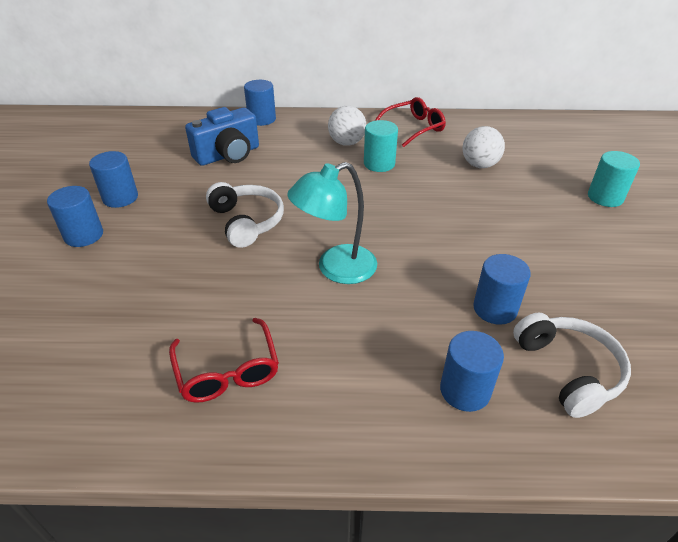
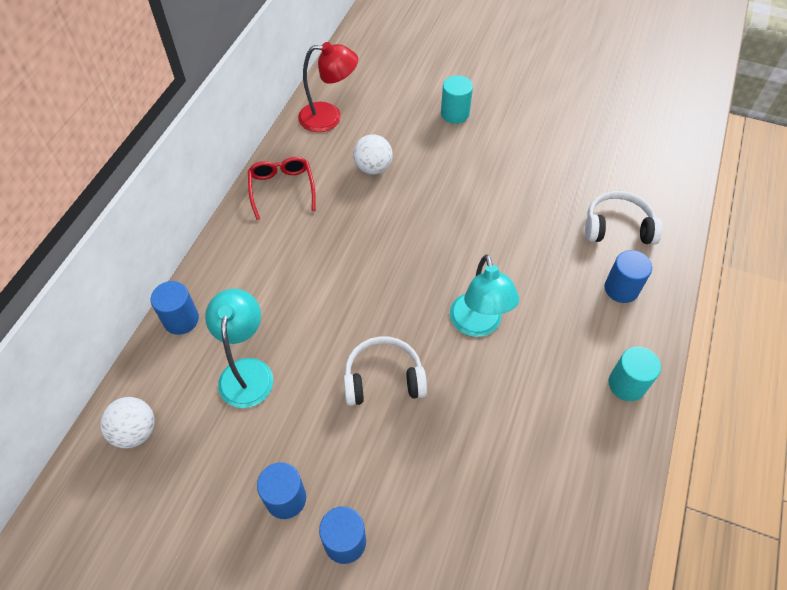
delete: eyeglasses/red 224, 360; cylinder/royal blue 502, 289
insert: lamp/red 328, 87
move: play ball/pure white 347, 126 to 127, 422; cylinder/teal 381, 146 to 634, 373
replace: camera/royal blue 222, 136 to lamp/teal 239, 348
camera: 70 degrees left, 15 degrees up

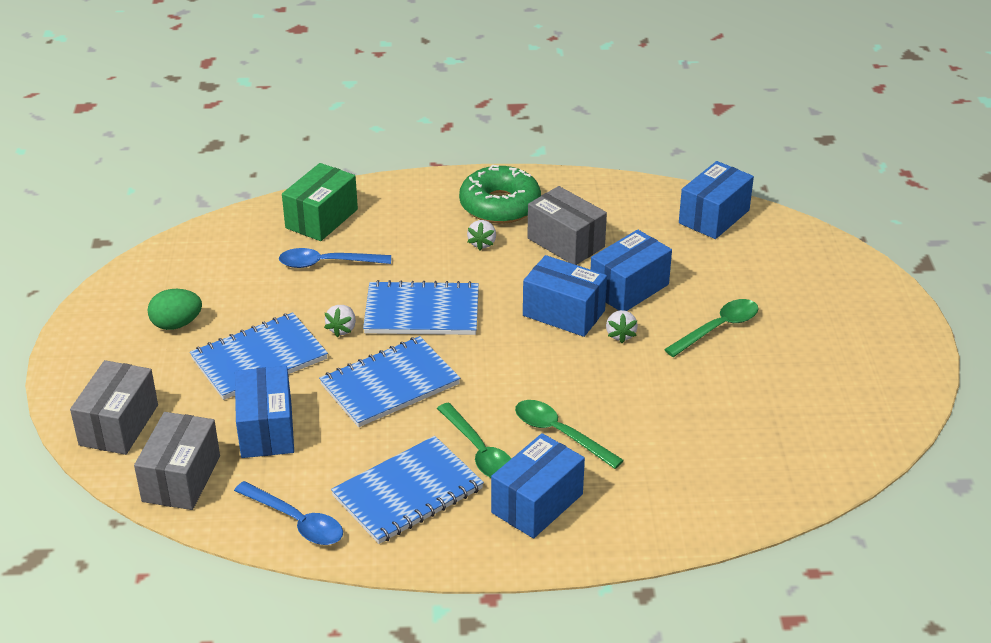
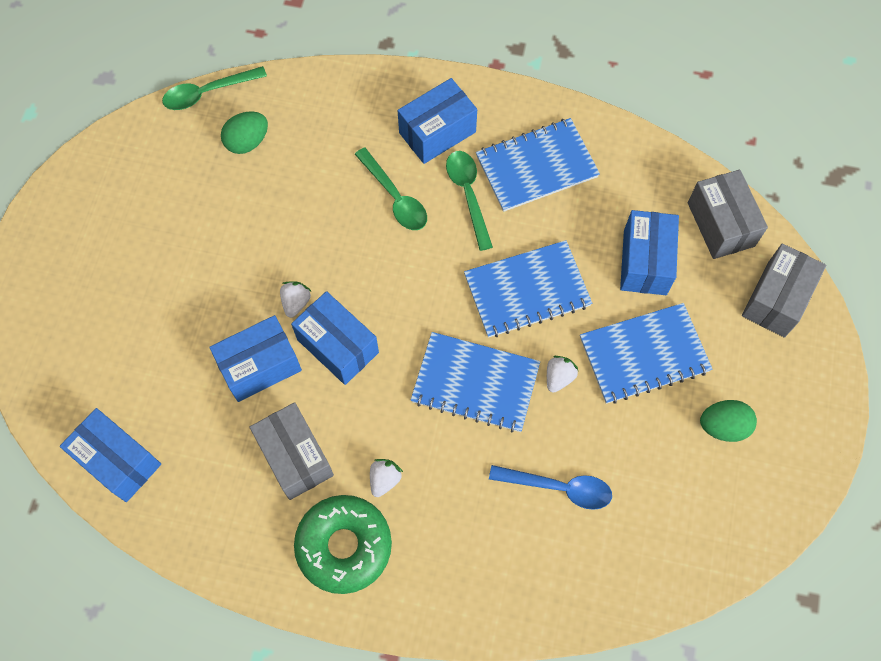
delete: teaspoon/royal blue 288, 513; parcel/green 320, 202
insert: egg shape/green 244, 132
move: teaspoon/green 711, 328 to 214, 88
rotate: parcel/gray 177, 461 = 728, 214 45 degrees counterclockwise; parcel/royal blue 716, 200 = 110, 455 75 degrees clockwise
camera: 165 degrees left, 30 degrees up

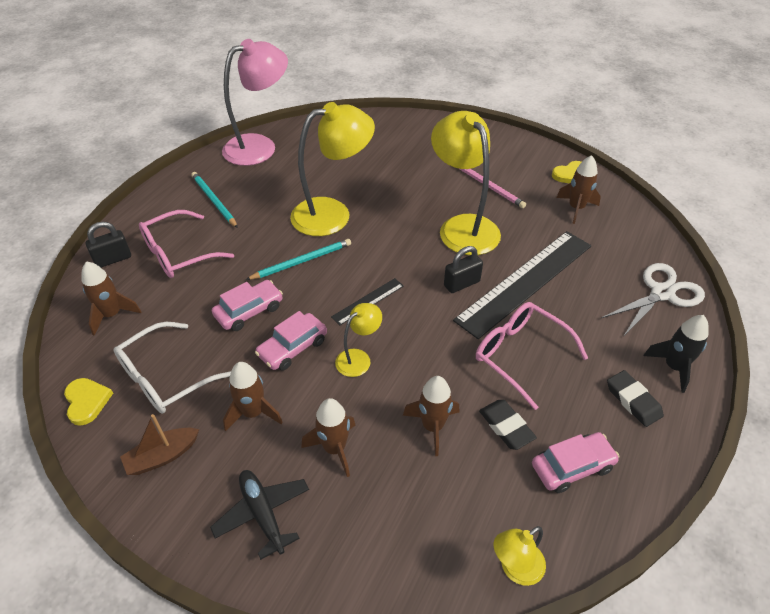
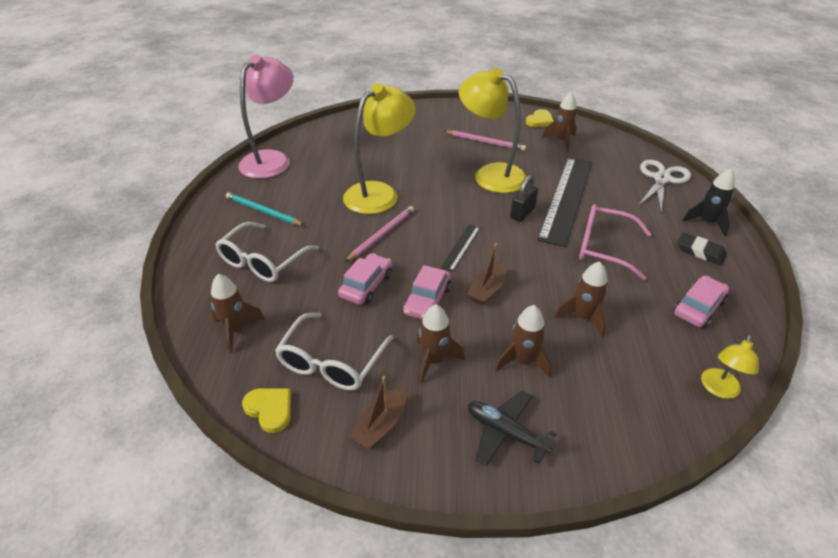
delete: padlock/jet-black 108, 245; eraser/jet-black 508, 425
replace: lamp/golden 358, 340 to toy boat/brown 486, 274
recolor: eyeglasses/pink 186, 244 to eyeglasses/pure white 267, 252; pencil/teal 298, 259 to pencil/pink 379, 234
camera: 25 degrees left, 5 degrees down

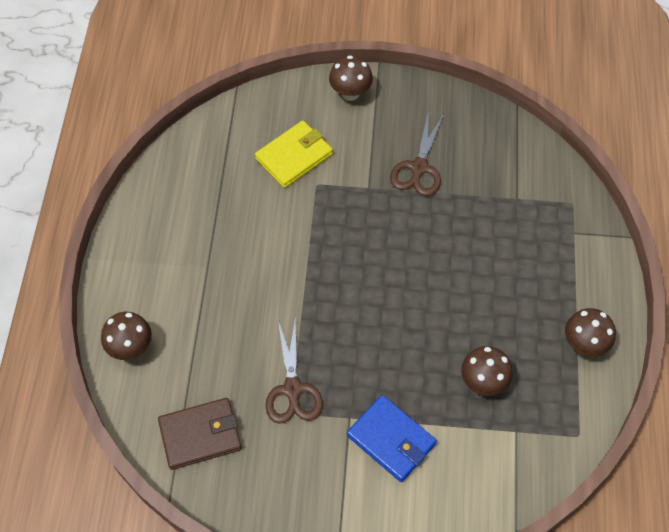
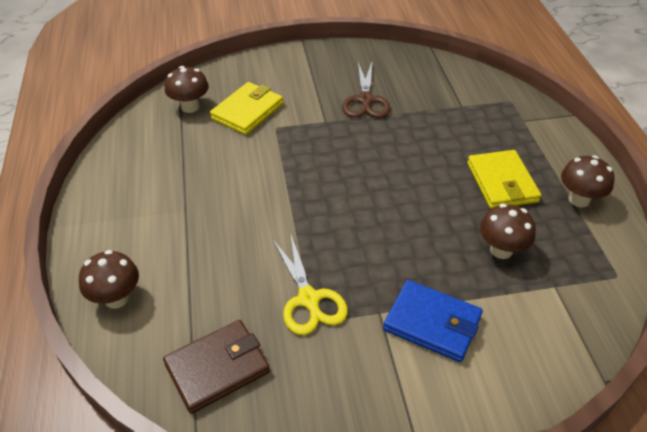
insert: card wallet/golden 504, 179
move: mushroom/brown 351, 78 to 187, 89
recolor: pair of scissors/brown 294, 372 to pair of scissors/golden 310, 284
camera: 15 degrees left, 15 degrees down

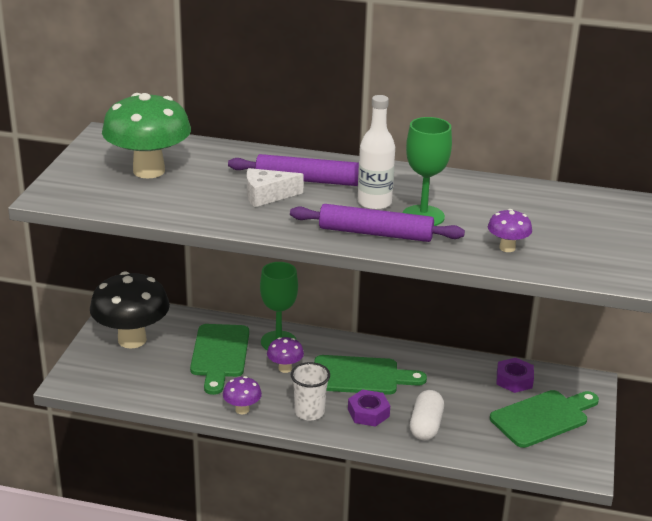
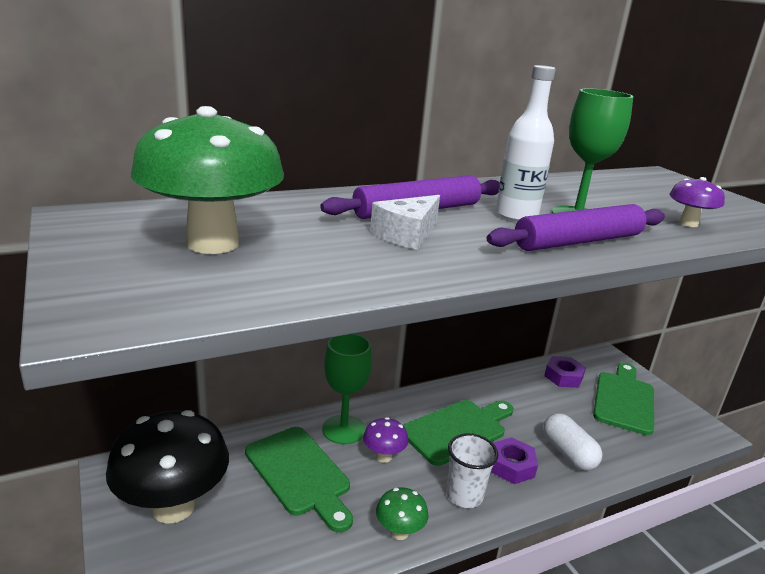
recolor: mushroom/violet 242, 395 to mushroom/green 402, 513
camera: 40 degrees left, 5 degrees down

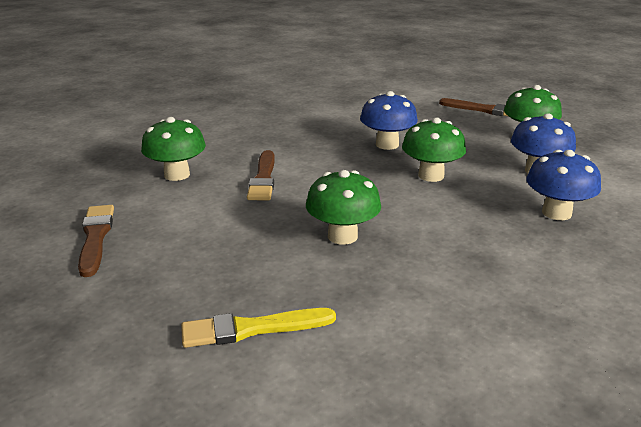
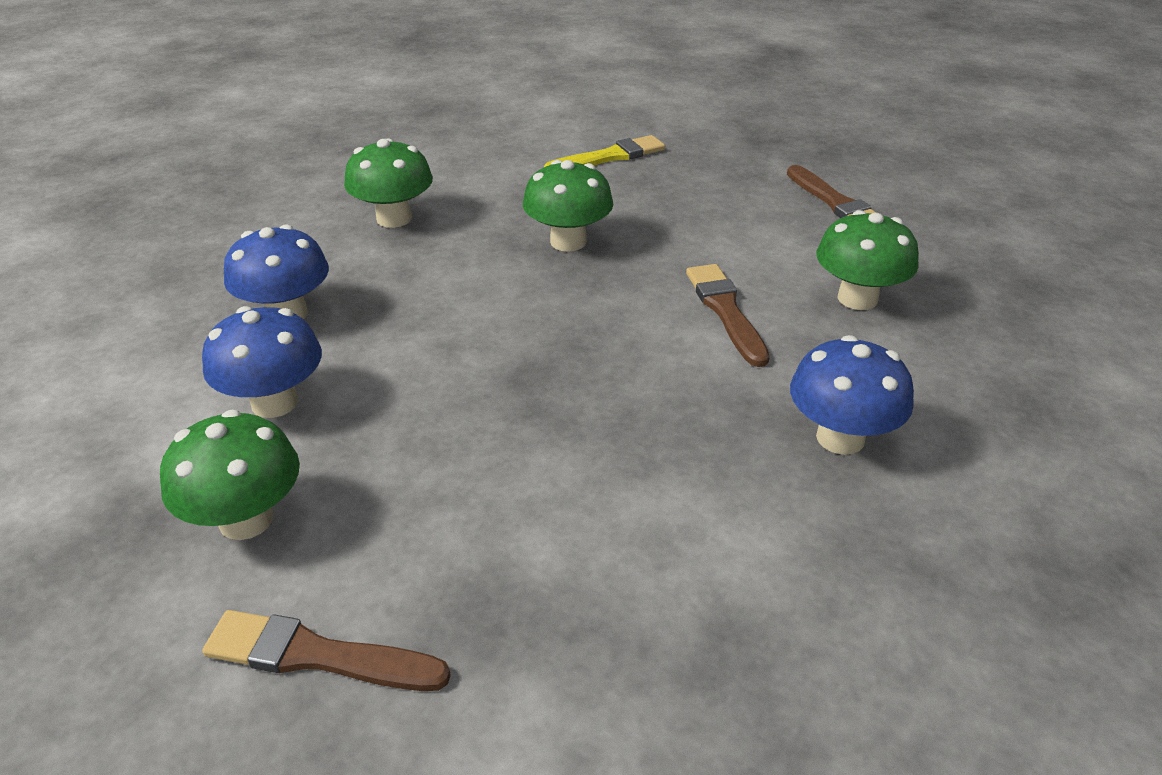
move: mushroom/royal blue 389, 120 to 852, 395; mushroom/green 434, 150 to 388, 183
camera: 165 degrees right, 10 degrees up

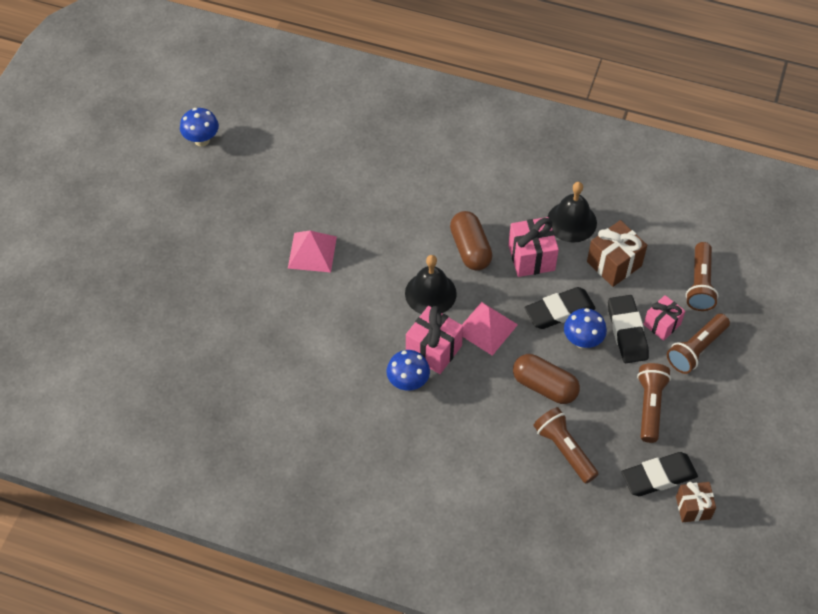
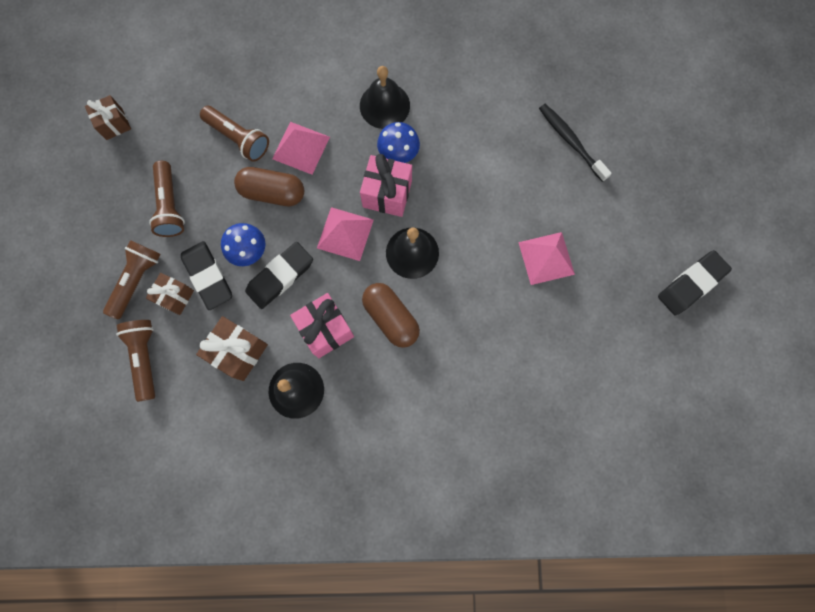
delete: mushroom/royal blue 199, 127
insert: pyramid shape/pink 301, 148; hand bell/jet-black 385, 97; toothbrush/jet-black 575, 143
move: eraser/jet-black 660, 474 to 695, 282
recolor: wrapped gift/pink 664, 318 to wrapped gift/brown 170, 294
camera: 160 degrees right, 20 degrees up

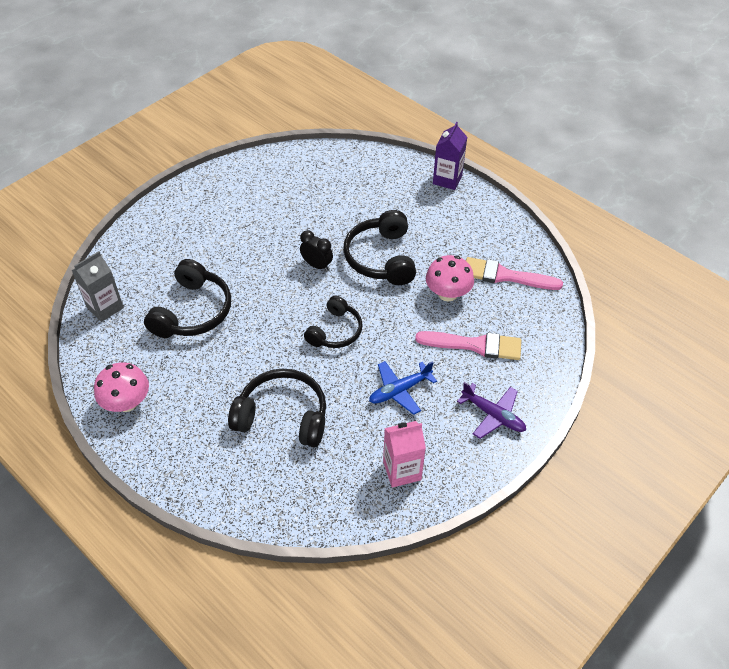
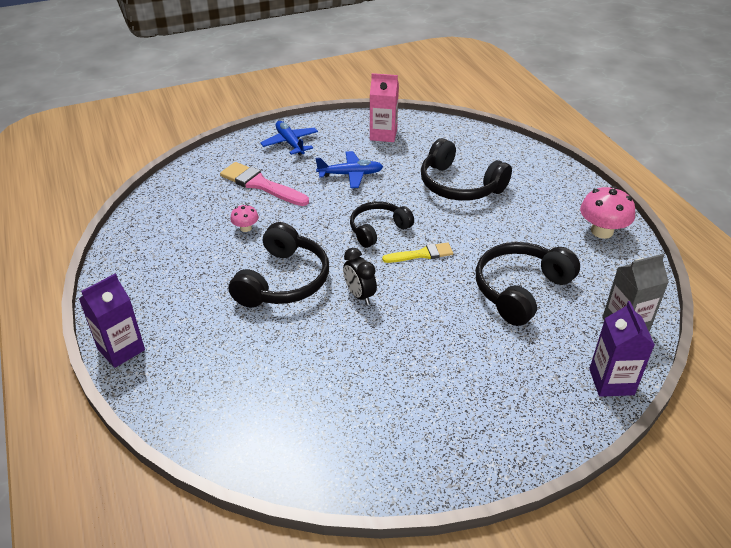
delete: paintbrush/pink 514, 273
insert: paintbrush/golden 417, 253; carton/violet 622, 349
recolor: plane/violet 491, 410 to plane/royal blue 289, 138
resize: mushroom/pink 450, 278 = 244, 218 x0.53
camera: 155 degrees left, 10 degrees down

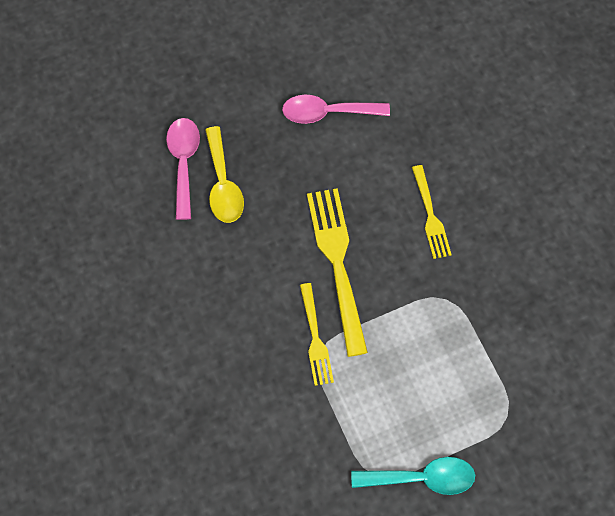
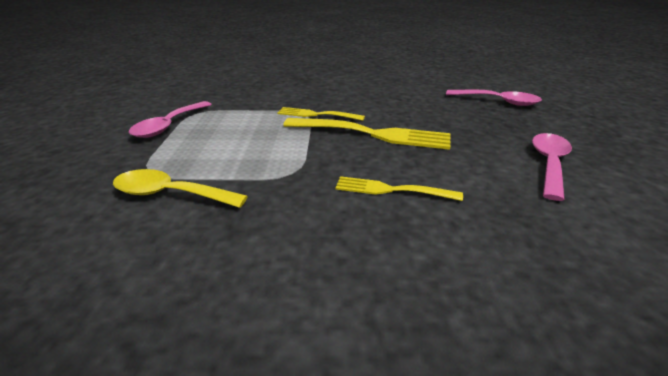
move: teaspoon/golden 224, 174 to 180, 188
recolor: teaspoon/teal 413, 476 to teaspoon/pink 170, 119
camera: 115 degrees right, 35 degrees down

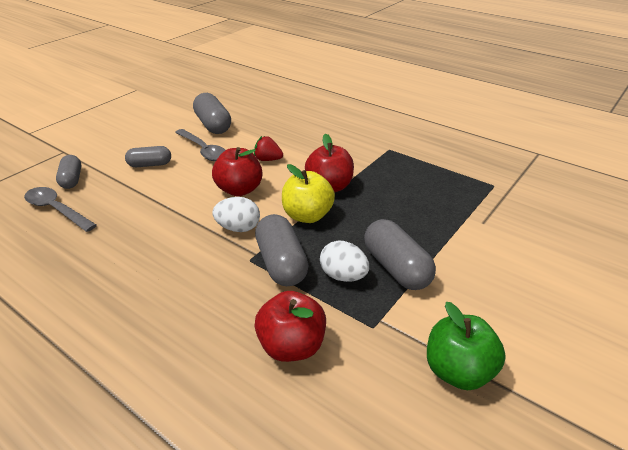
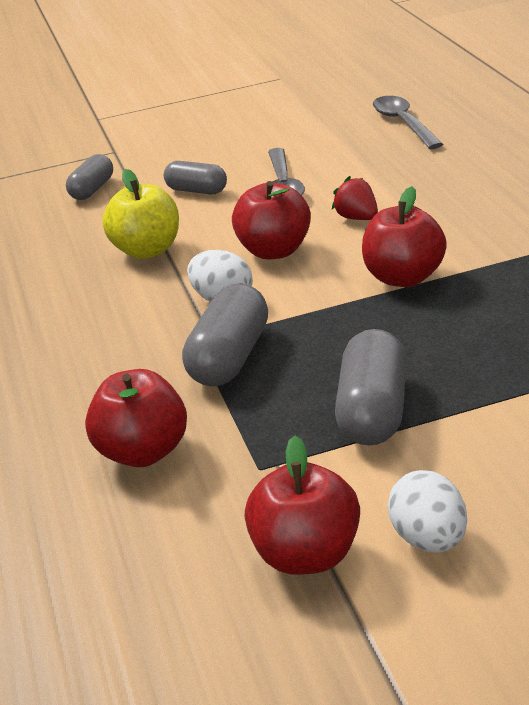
delete: pill shape/gray 212, 113
move: teaspoon/gray 60, 209 to 408, 122; apple/golden 308, 193 to 140, 214; egg shape/pure white 344, 261 to 427, 511
recolor: apple/green 466, 346 to apple/red 302, 505
camera: 40 degrees right, 5 degrees down

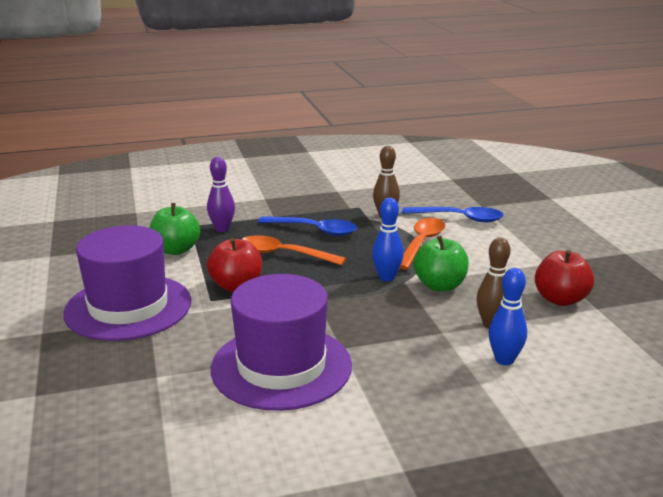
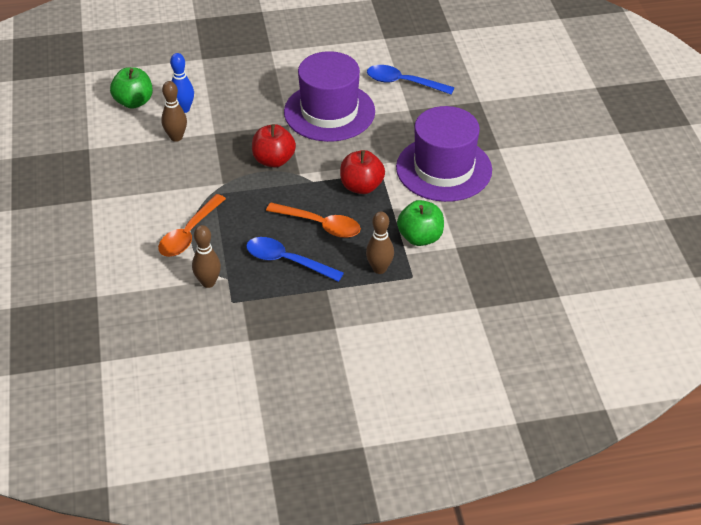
delete: tenpin/royal blue 388, 239
move: teaspoon/royal blue 453, 214 to 410, 80; apple/green 441, 263 to 131, 88; apple/red 564, 278 to 274, 146
recolor: tenpin/violet 221, 194 to tenpin/brown 380, 242
camera: 175 degrees left, 20 degrees up

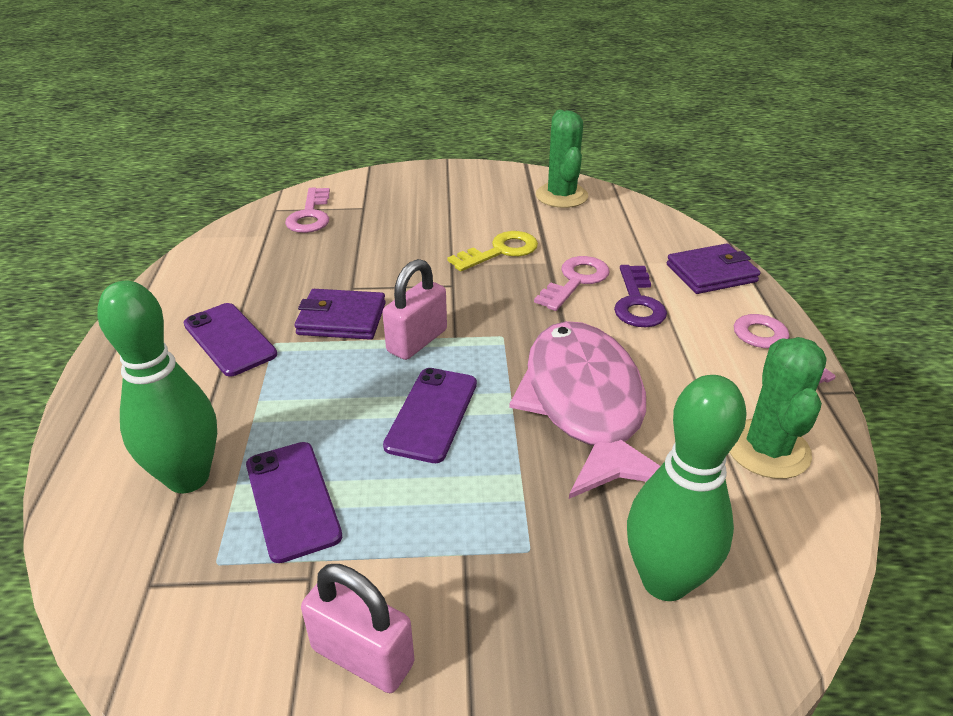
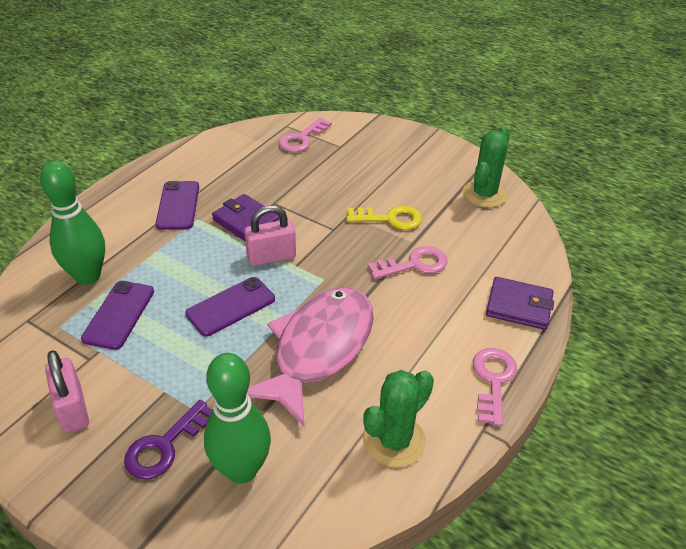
move: key/violet 640, 296 to 168, 439
camera: 35 degrees right, 5 degrees up

